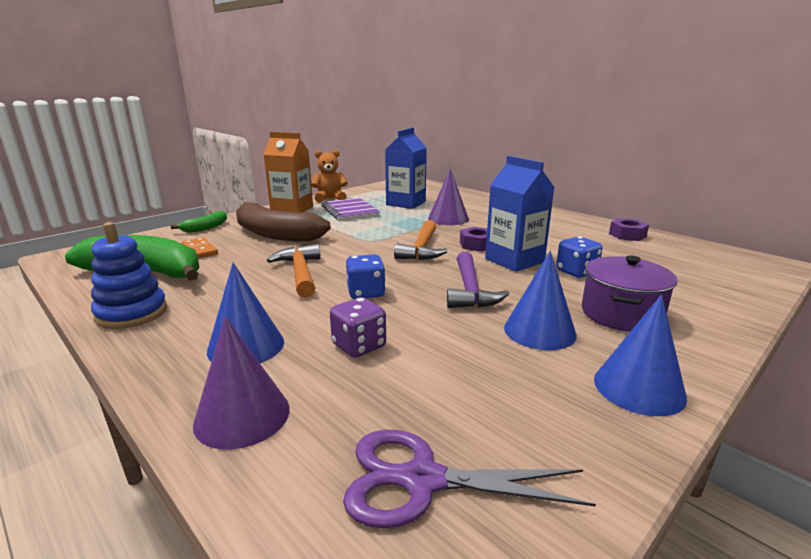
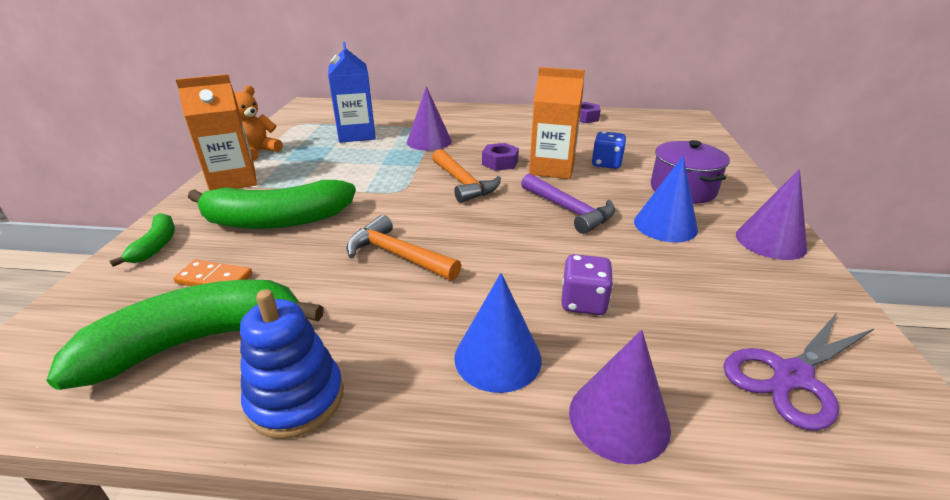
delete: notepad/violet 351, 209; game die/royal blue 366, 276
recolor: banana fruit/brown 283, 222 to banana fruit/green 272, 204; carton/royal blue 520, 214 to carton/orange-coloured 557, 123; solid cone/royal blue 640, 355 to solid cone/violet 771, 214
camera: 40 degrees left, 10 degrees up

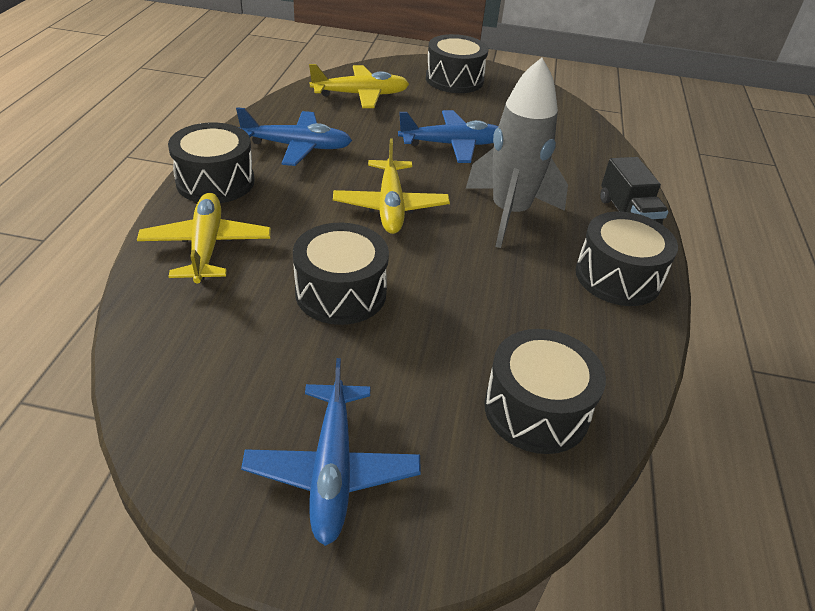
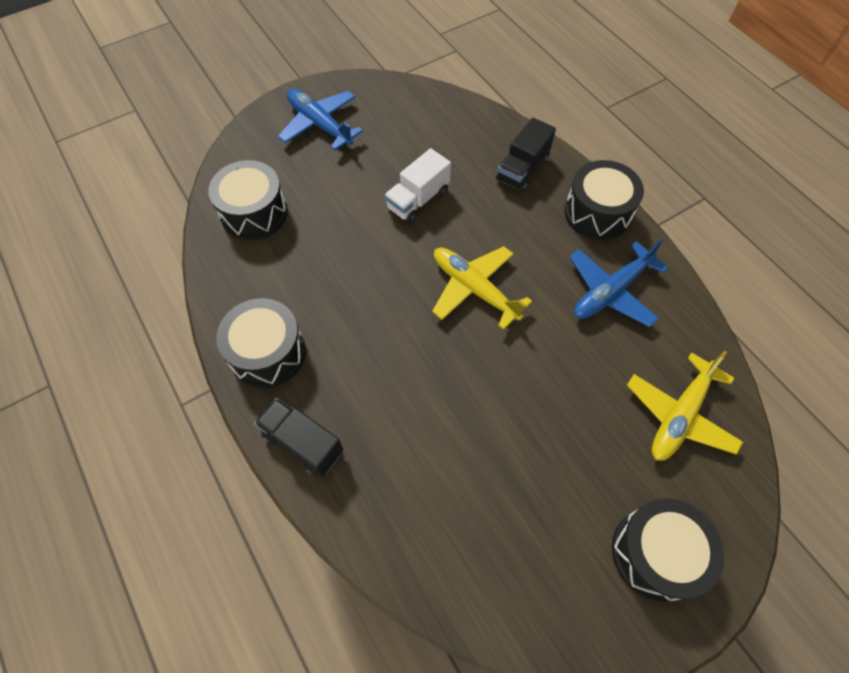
delete: plane/royal blue 448, 136; rocket/gray 517, 153
replace: plane/golden 204, 238 to truck/jet-black 526, 155; snare drum/jet-black 341, 274 to truck/pure white 417, 185
camera: 140 degrees right, 20 degrees up

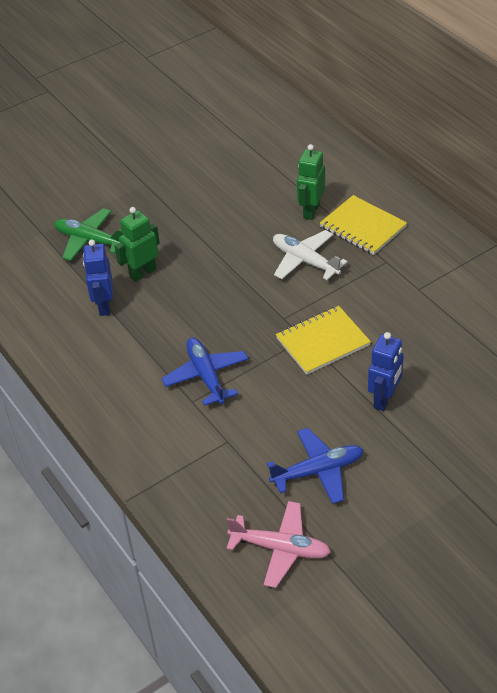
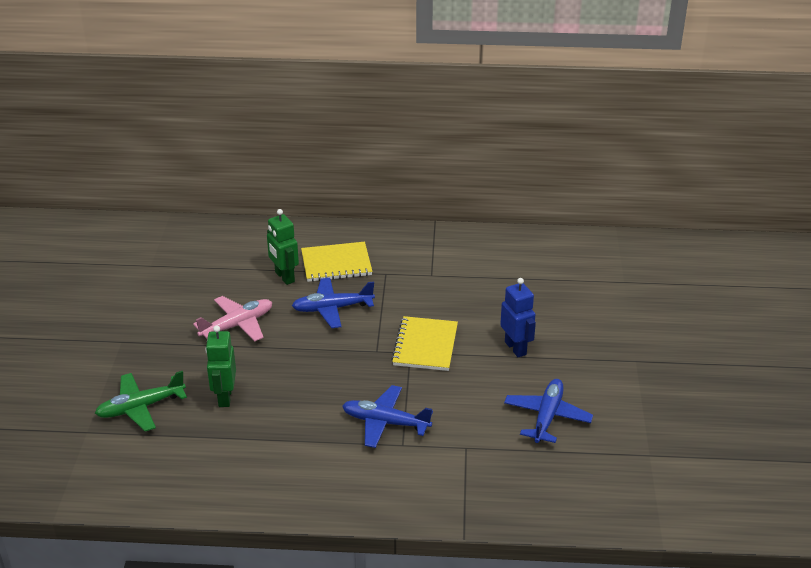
delete: toy robot/royal blue 98, 278
move: plane/pink 278, 544 to 232, 319
recolor: plane/pure white 310, 255 to plane/royal blue 333, 303
camera: 55 degrees left, 10 degrees down

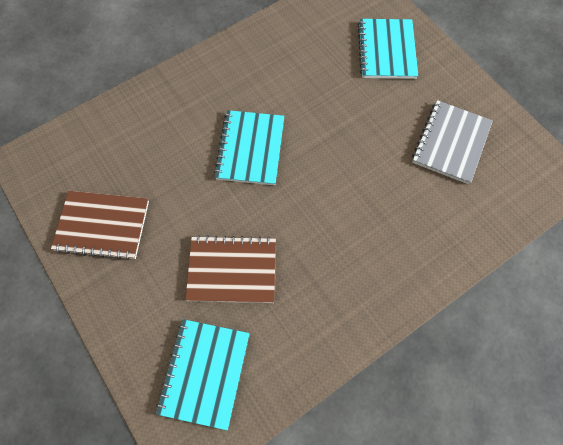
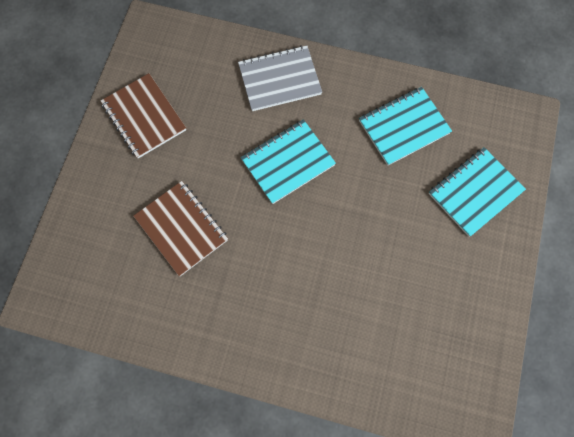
move: notepad/teal 203, 374 to 405, 126; notepad/gray 452, 142 to 280, 78
camera: 50 degrees right, 5 degrees up

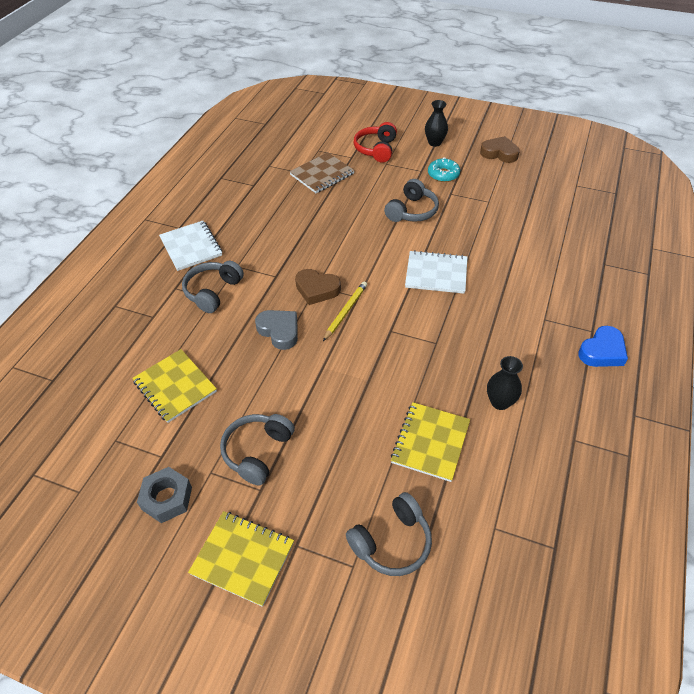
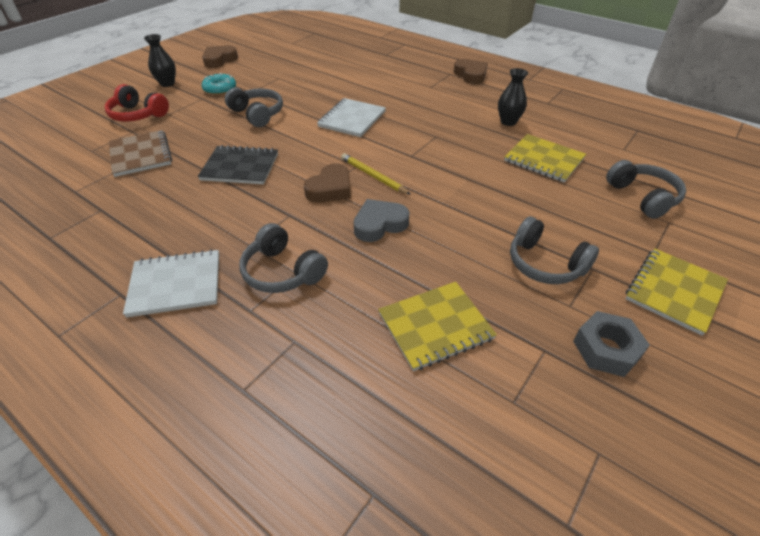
insert: notepad/jet-black 238, 164
recolor: heart/royal blue 603, 346 to heart/brown 471, 71
camera: 75 degrees left, 5 degrees down

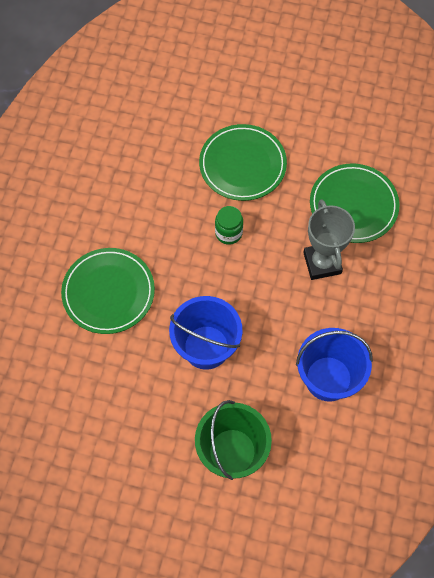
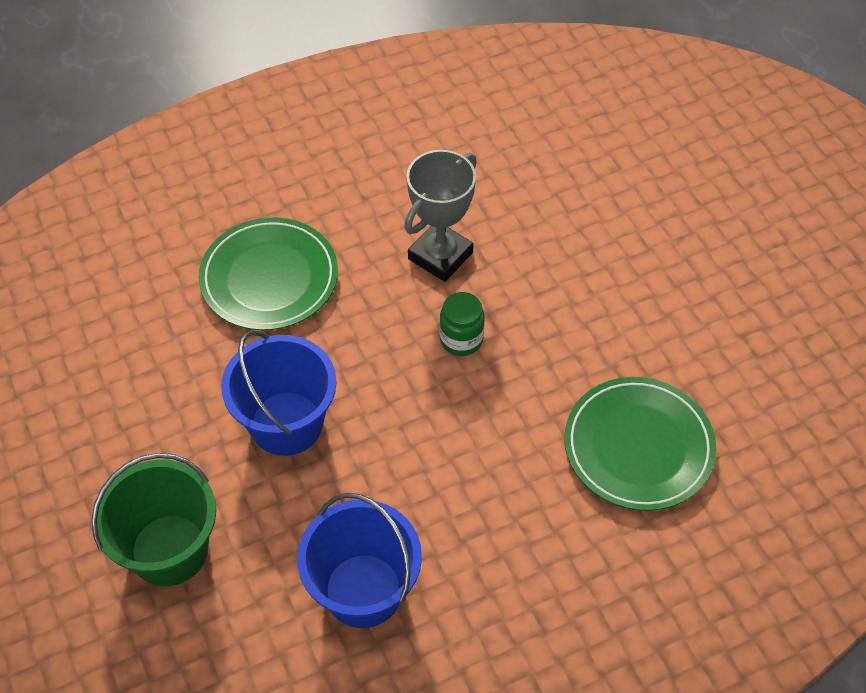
delete: flat dish/green 243, 162
move: award cup/gray 329, 239 to 440, 216
camera: 50 degrees right, 10 degrees down

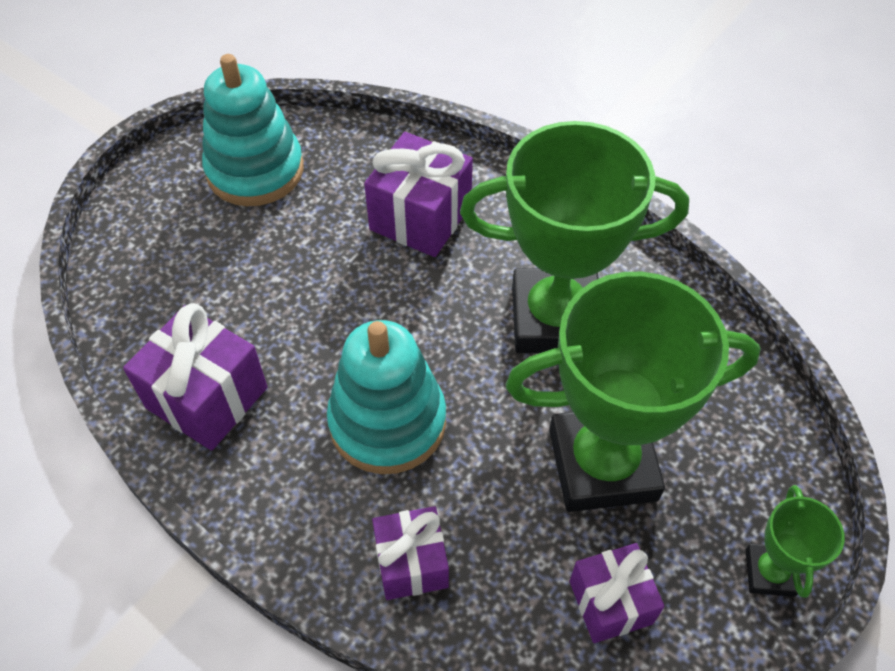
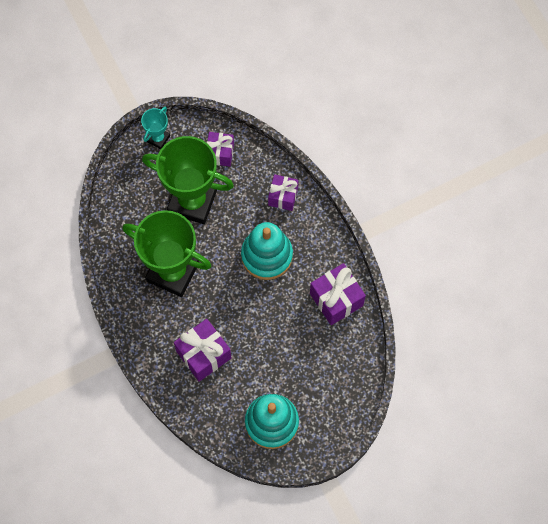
recolor: award cup/green 795, 541 to award cup/teal 155, 128
camera: 155 degrees left, 15 degrees up

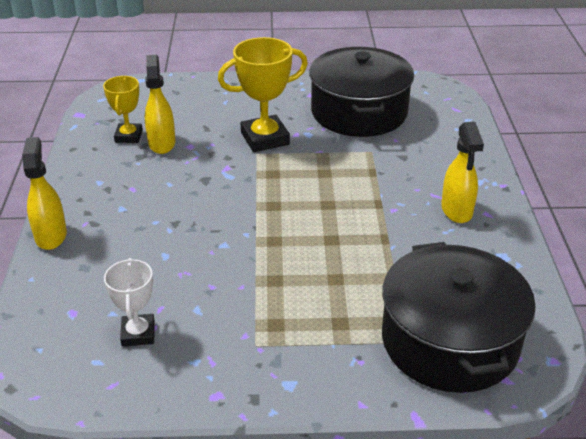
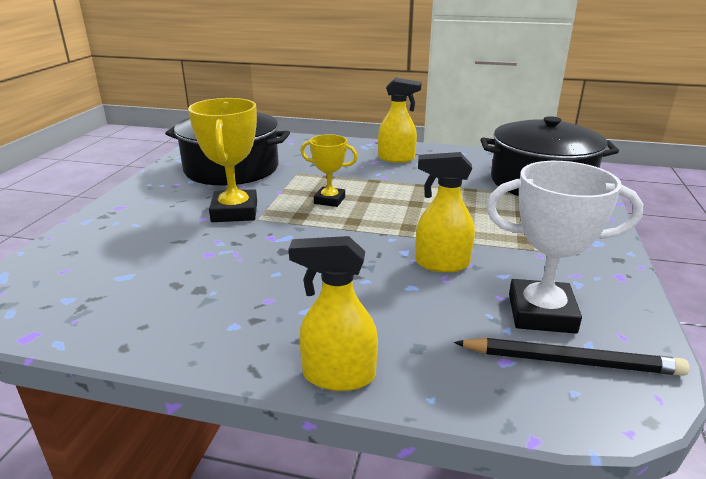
insert: pencil/jet-black 571, 357
move: award cup/golden 123, 109 to 329, 170; spray cleaner/golden 160, 104 to 445, 212
resize: award cup/pure white 129, 302 = 564, 247 x1.63
camera: 75 degrees left, 10 degrees down

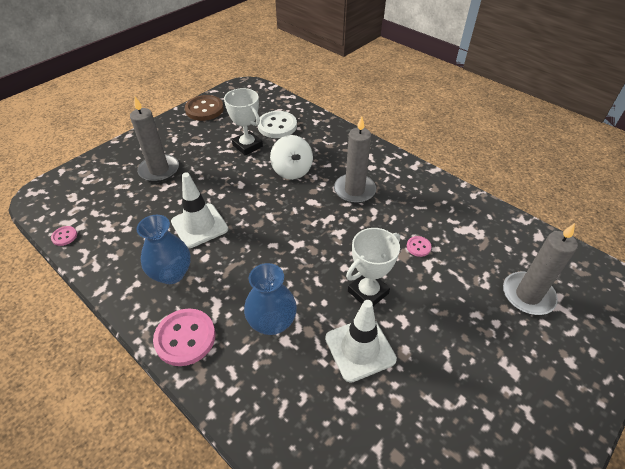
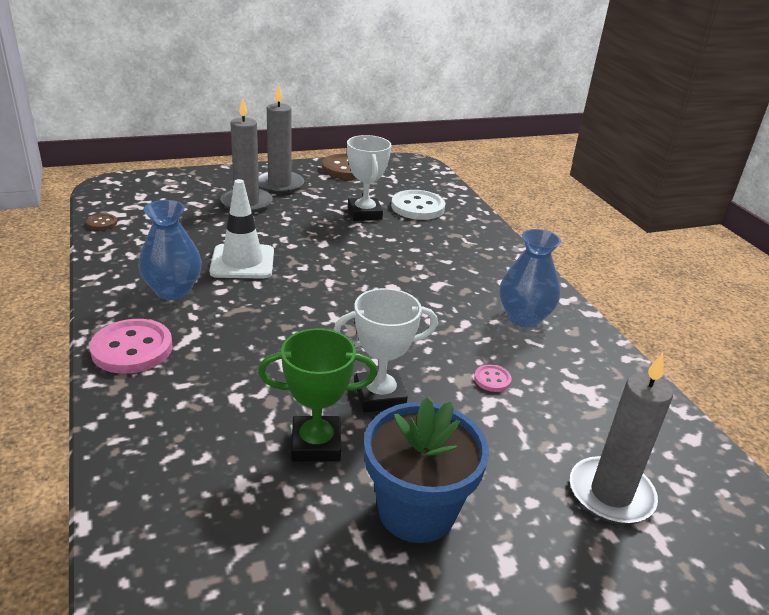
delete: toy top/pure white 291, 157
insert: flower pot/royal blue 426, 470
move: flower vase/royal blue 270, 299 to 530, 278; pillar candle/gray 355, 159 to 281, 139
replace: safety cone/pure white 361, 341 to award cup/green 317, 394
recolor: button/pink 64, 236 to button/brown 102, 222
camera: 25 degrees right, 15 degrees down

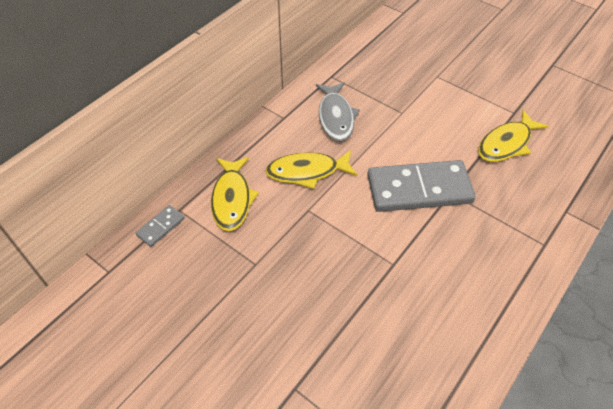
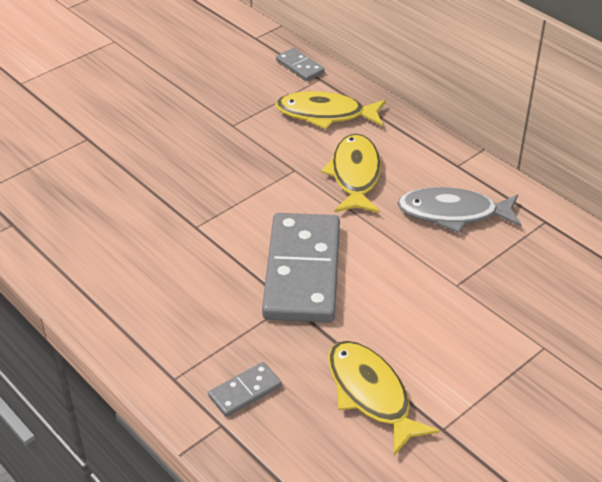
insert: domino piece/gray 245, 389
camera: 100 degrees right, 10 degrees down

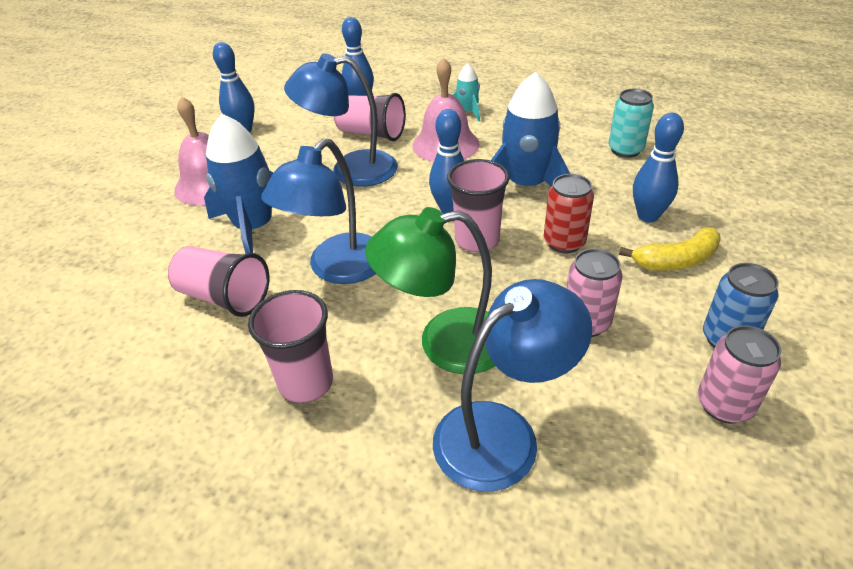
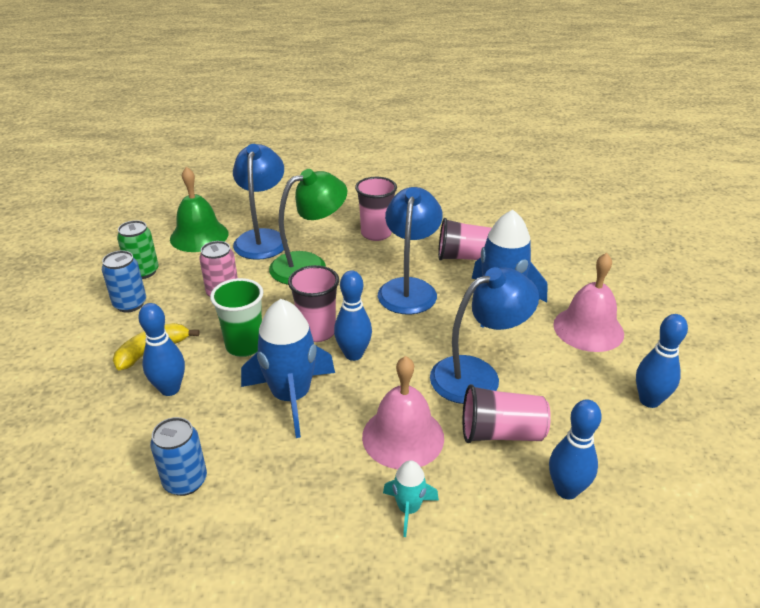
insert: hand bell/green 199, 209
replace: can/red 569, 213 to beaker/green 236, 317
recolor: can/teal 631, 123 to can/royal blue 178, 456; can/pink 739, 374 to can/green 138, 249
rotate: lamp/royal blue 512, 385 = 260, 202 150 degrees clockwise
camera: 155 degrees right, 5 degrees down

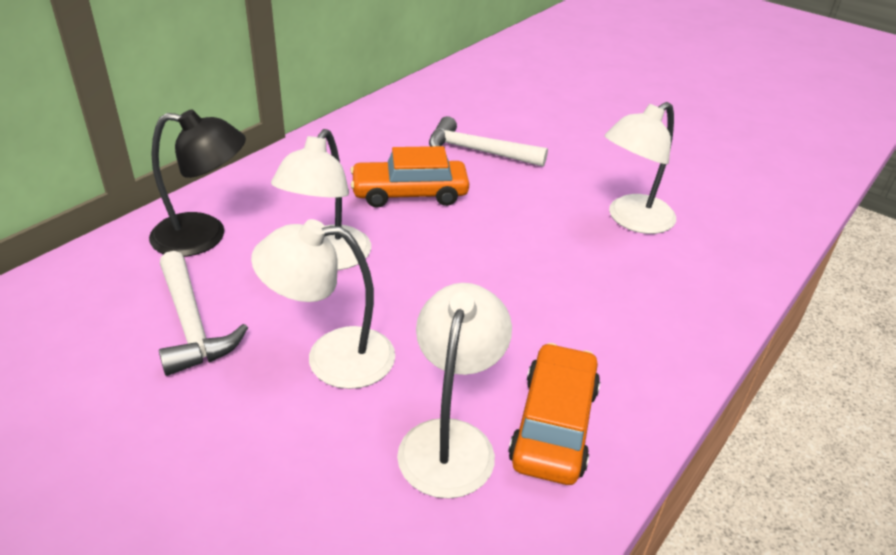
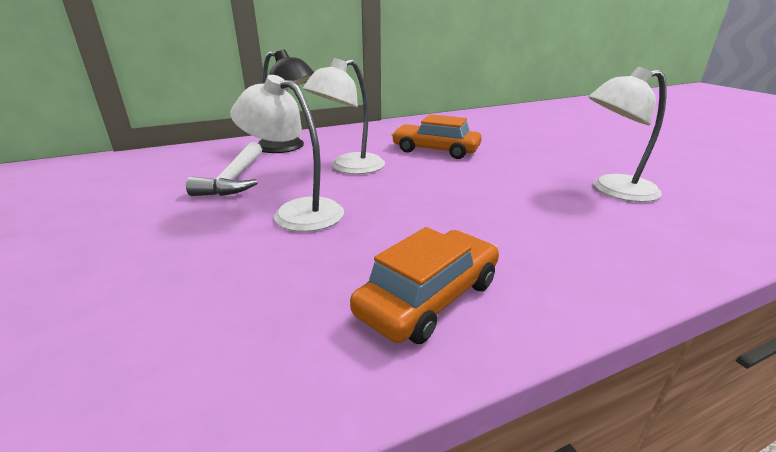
delete: lamp/pure white 454, 391; claw hammer/pure white 488, 141
camera: 30 degrees right, 10 degrees down

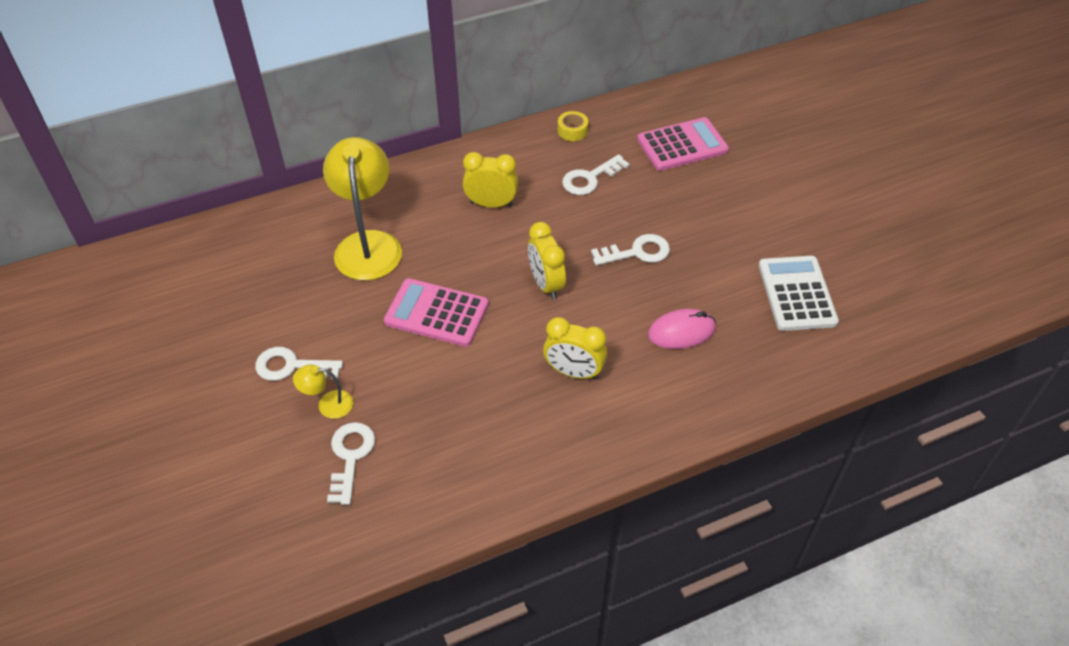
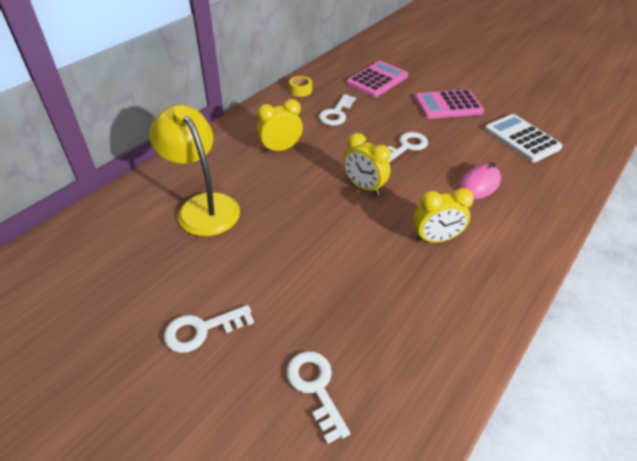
delete: lamp/golden 323, 392
move: calculator/pink 436, 312 to 449, 104
camera: 30 degrees left, 5 degrees down

